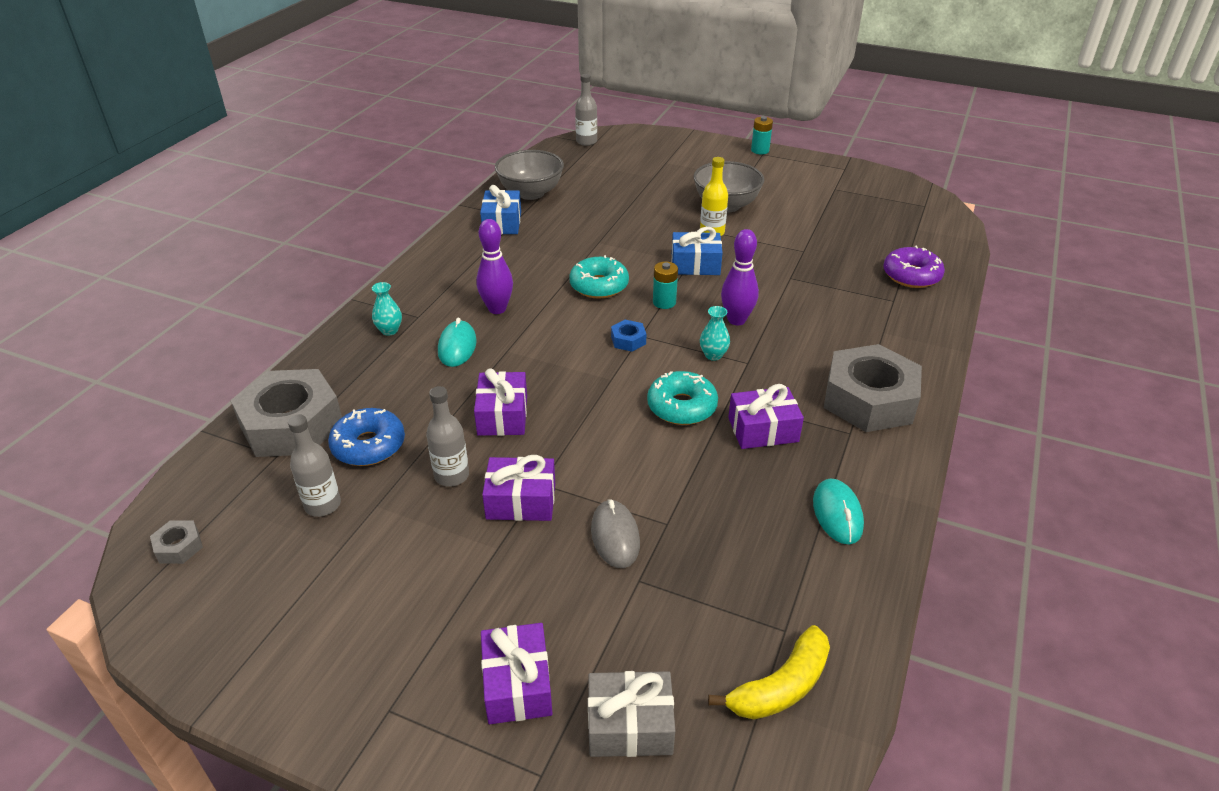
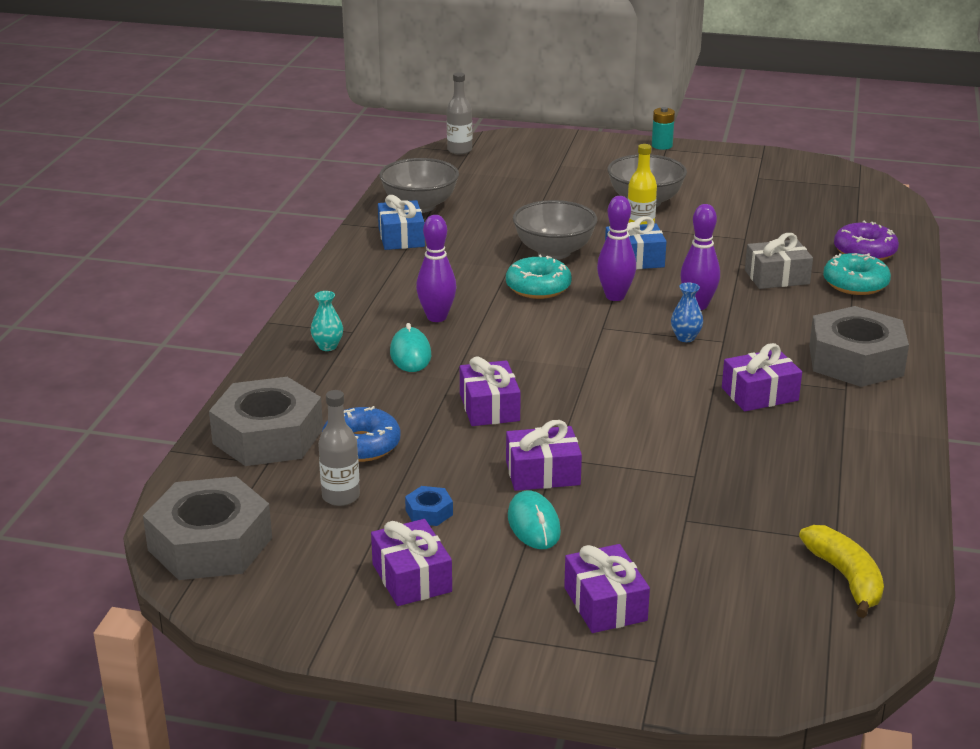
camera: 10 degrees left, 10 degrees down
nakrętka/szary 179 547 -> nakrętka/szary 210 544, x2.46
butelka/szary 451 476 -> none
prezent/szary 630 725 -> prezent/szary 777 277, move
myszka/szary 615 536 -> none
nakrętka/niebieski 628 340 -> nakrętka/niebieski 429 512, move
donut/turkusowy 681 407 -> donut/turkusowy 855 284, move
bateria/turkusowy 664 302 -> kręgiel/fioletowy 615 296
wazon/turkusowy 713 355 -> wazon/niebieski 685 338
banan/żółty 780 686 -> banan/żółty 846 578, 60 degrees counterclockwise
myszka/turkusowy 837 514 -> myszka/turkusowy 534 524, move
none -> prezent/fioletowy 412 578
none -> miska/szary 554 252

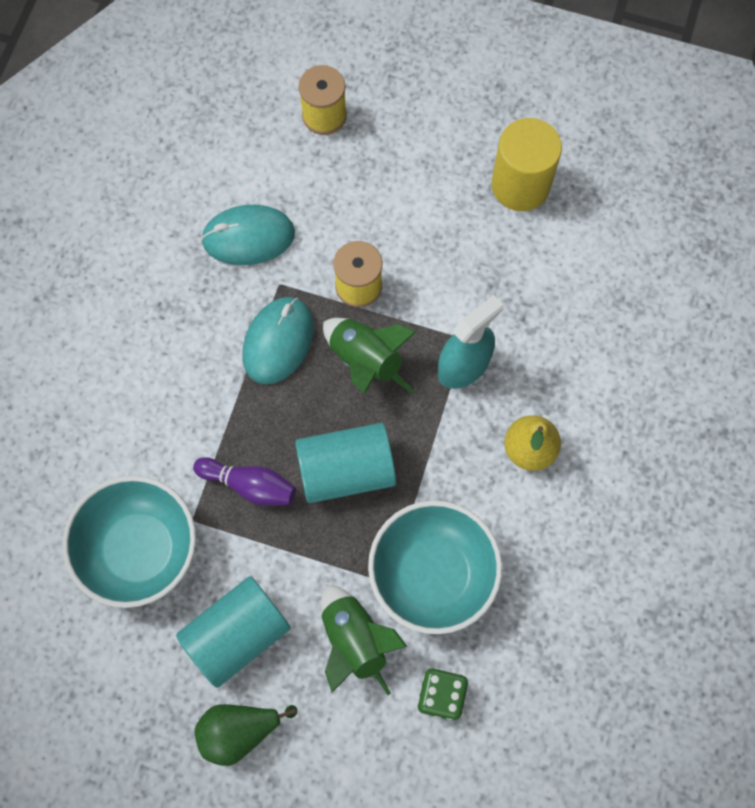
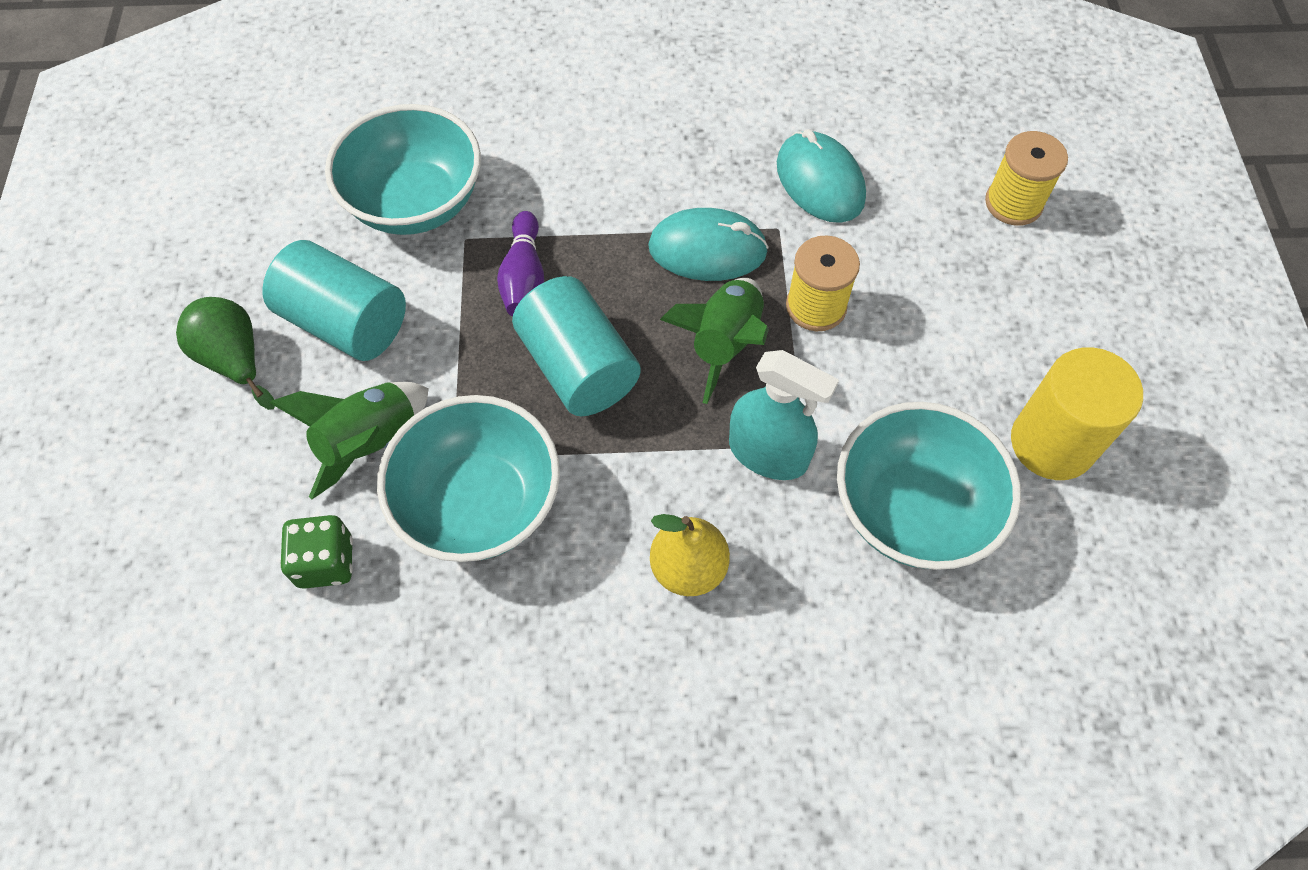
camera: 70 degrees right, 10 degrees down
none -> miska/turkusowy 912 510

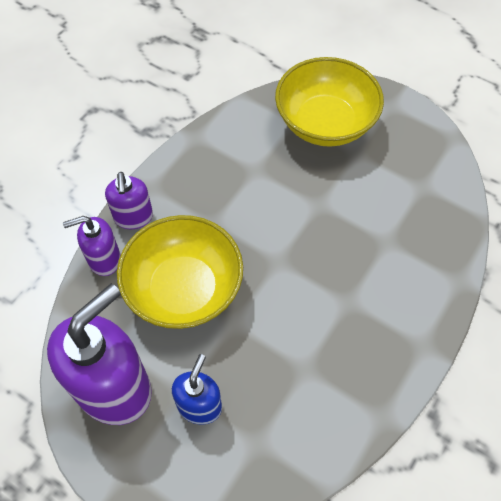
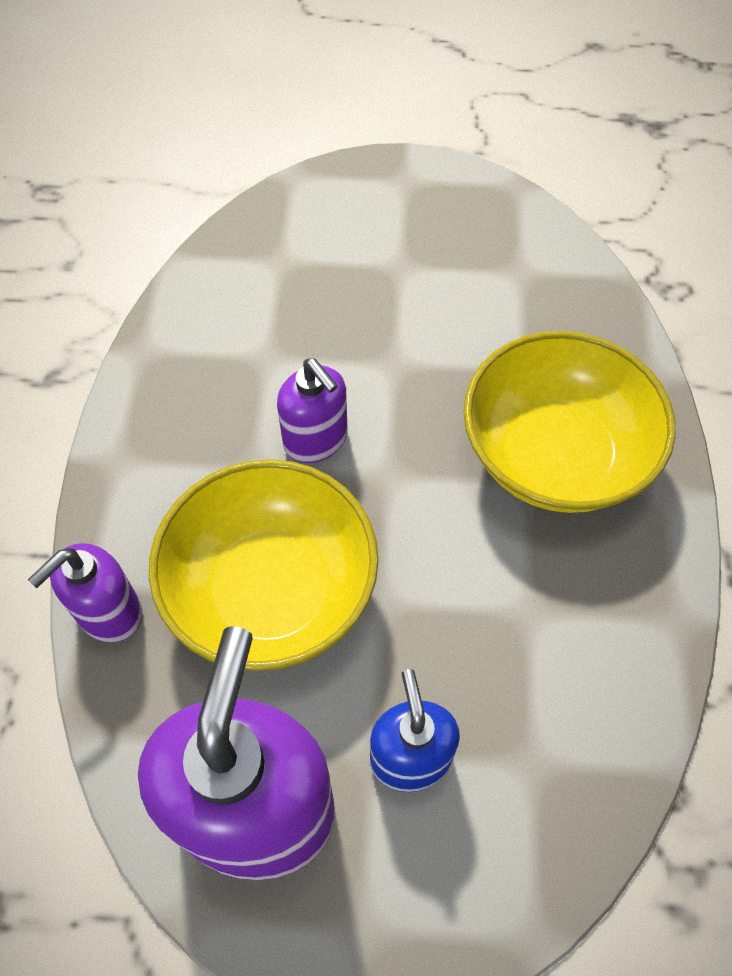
camera: 30 degrees left, 0 degrees up
dozownik mydła/fioletowy 133 217 -> dozownik mydła/fioletowy 316 440, move
miska/żółty 325 123 -> miska/żółty 555 455, move

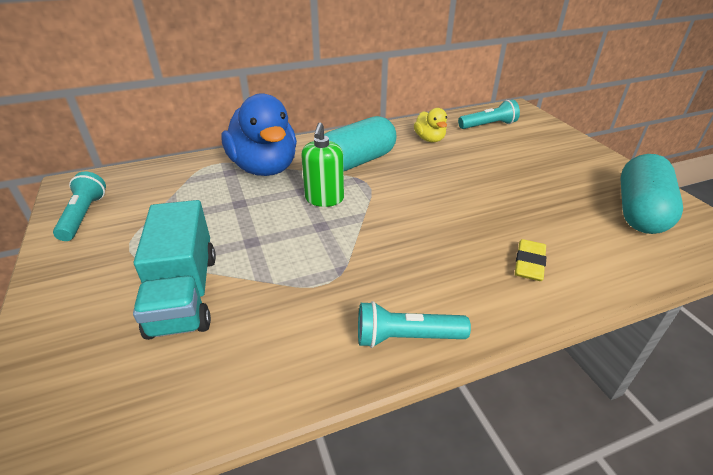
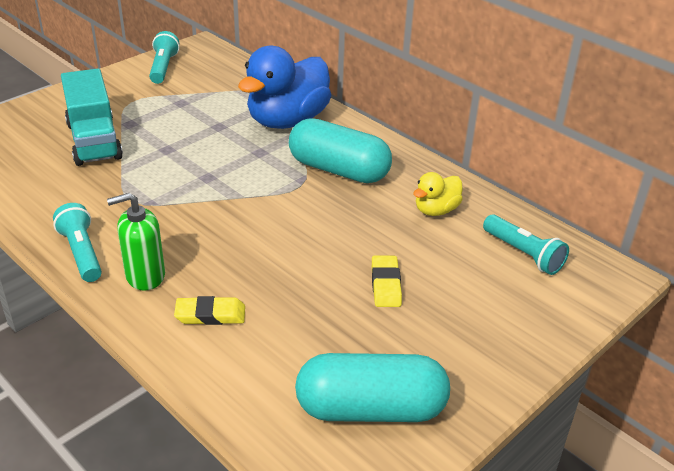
camera: 65 degrees right, 0 degrees up
latarka/turkusowy 84 216 -> latarka/turkusowy 163 68, 60 degrees counterclockwise
ciężarówka/turkusowy 184 293 -> ciężarówka/turkusowy 94 141, 75 degrees counterclockwise
dozownik mydła/zielony 324 199 -> dozownik mydła/zielony 145 276, move
none -> gumka do mazania/żółty 385 284

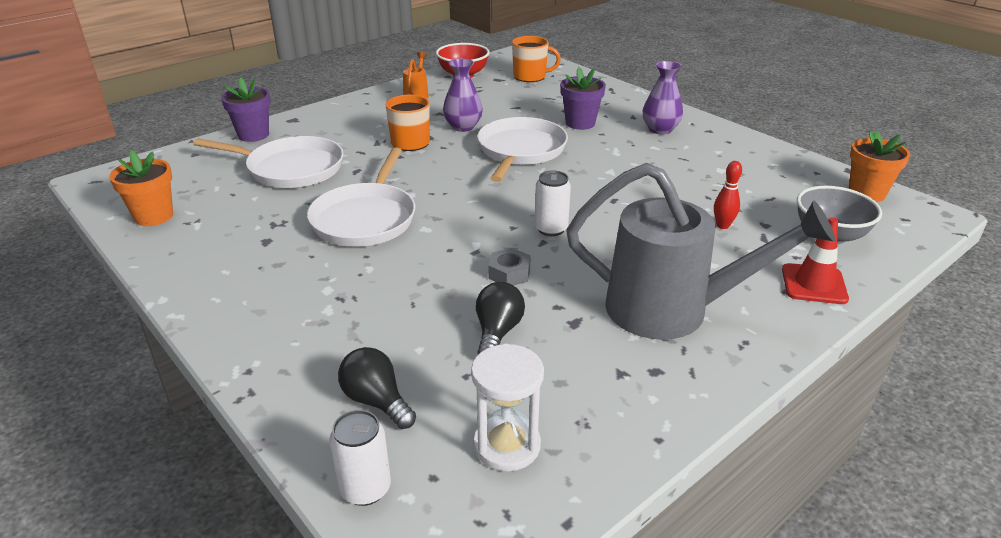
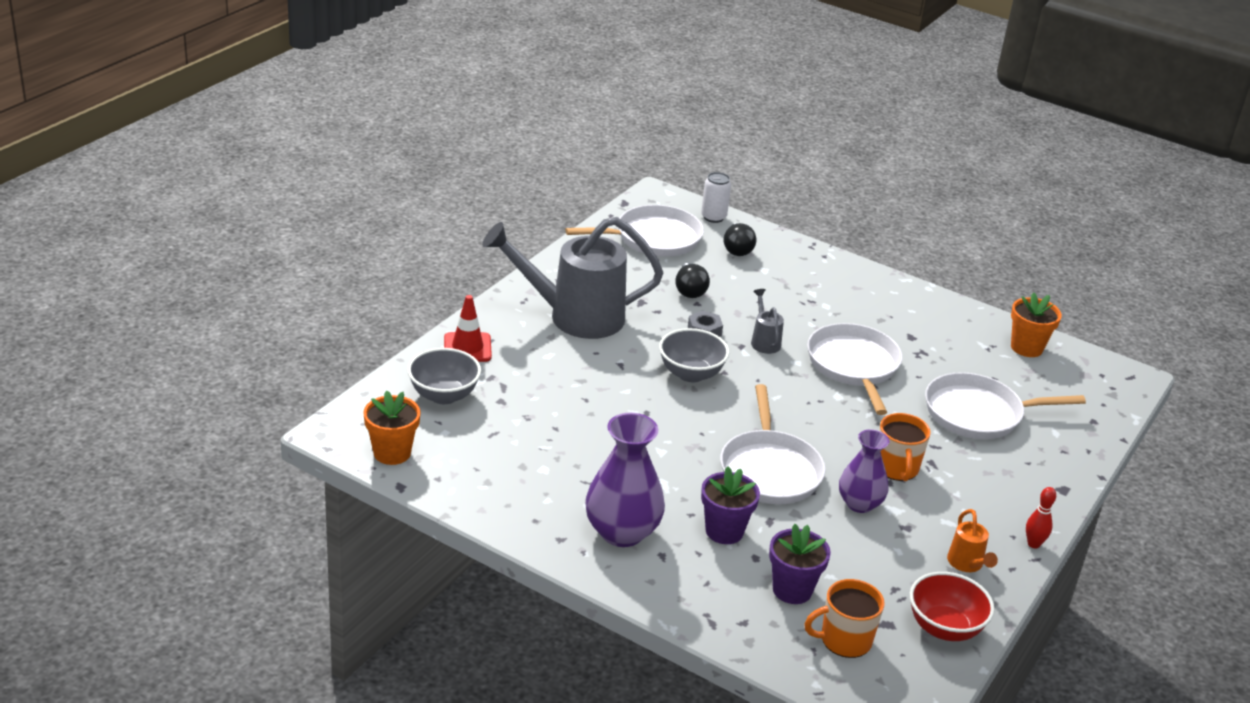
camera: 160 degrees right, 0 degrees up
doniczka/fioletowy 253 135 -> doniczka/fioletowy 792 590, move
żarówka/czarny 376 401 -> żarówka/czarny 737 249, 60 degrees clockwise
klepsydra/biały 507 445 -> patelnia/biały 653 238
puszka/biały 551 229 -> miska/szary 691 374
wazon/fioletowy 660 129 -> wazon/fioletowy 622 532, x1.54
kręgiel/czerwony 722 225 -> kręgiel/czerwony 1033 544, move
none -> konewka/szary 764 341

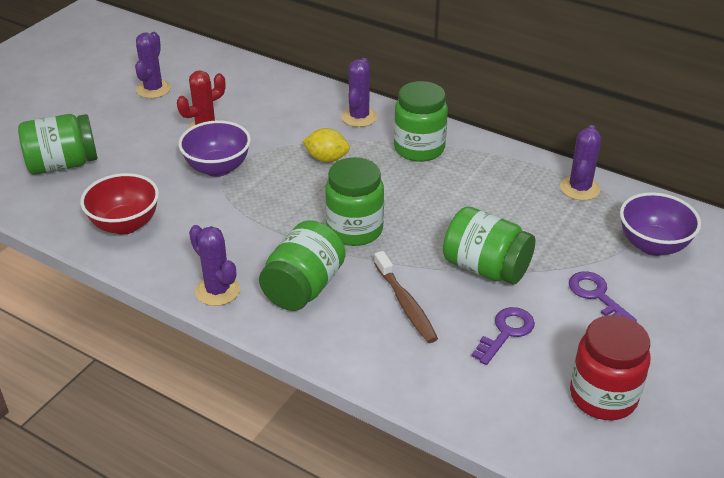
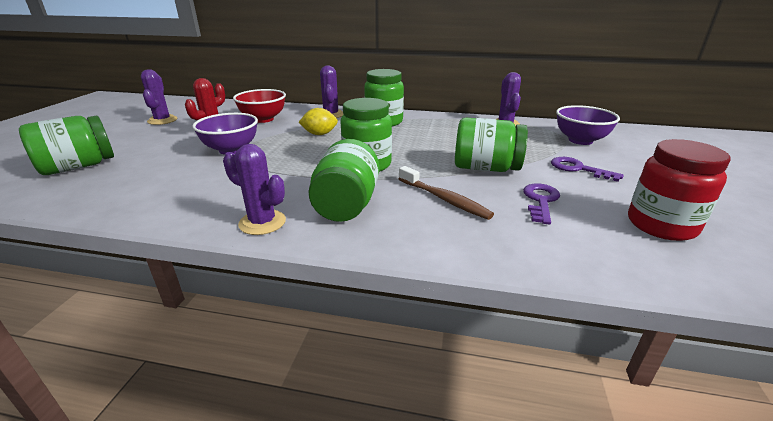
camera: 20 degrees left, 10 degrees down
miska/czerwony 125 224 -> miska/czerwony 263 119, move

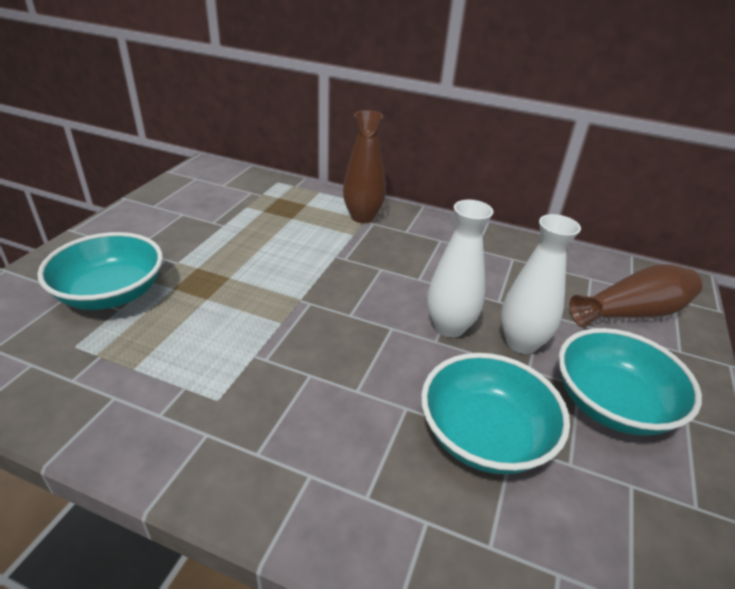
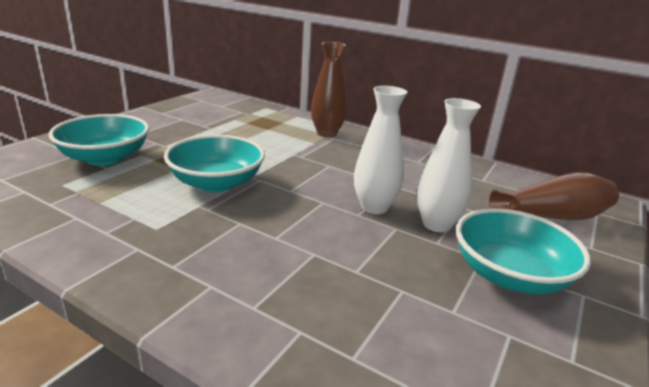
camera: 10 degrees right, 10 degrees down
miska/turkusowy 484 435 -> miska/turkusowy 216 183, move

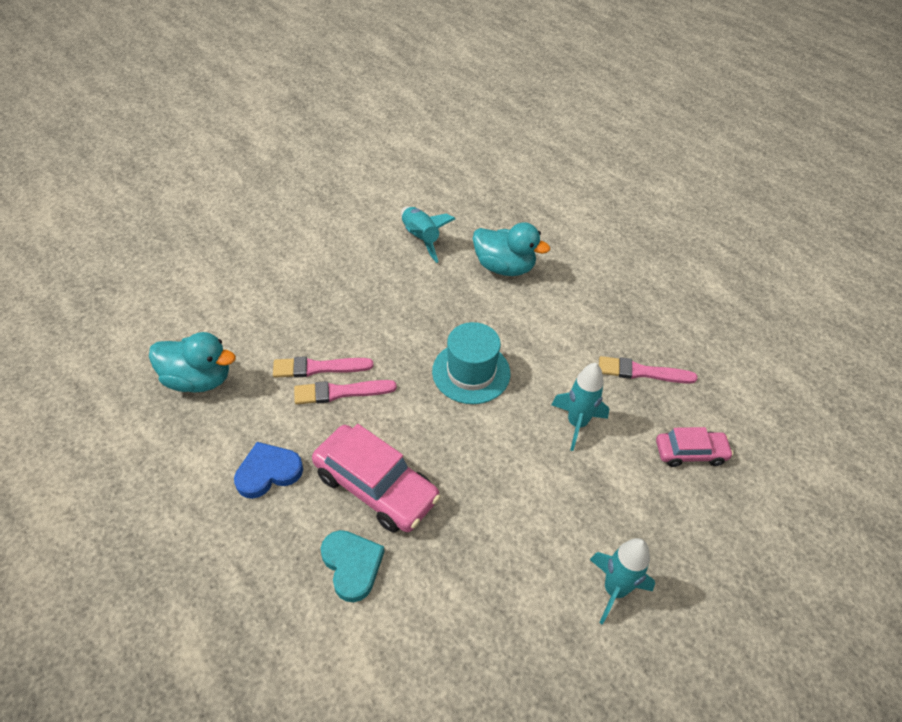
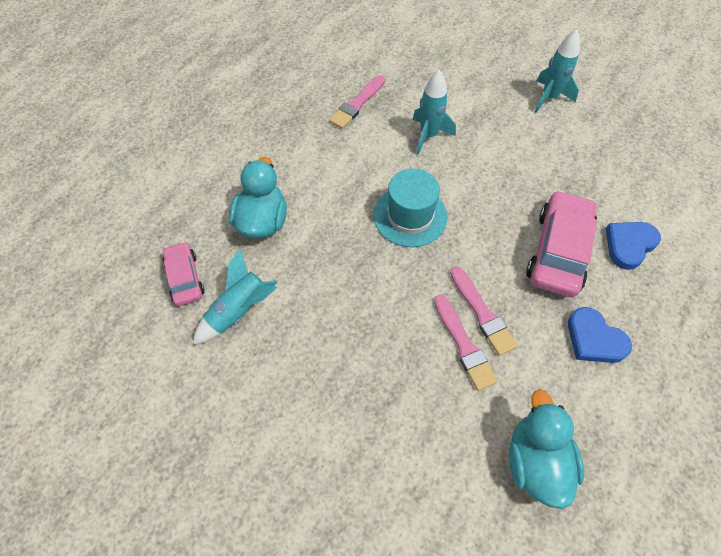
camera: 105 degrees left, 10 degrees up
serce/turkusowy 352 565 -> serce/niebieski 629 245
pędzel/różowy 642 372 -> pędzel/różowy 357 104, 45 degrees clockwise
samochód/różowy 690 453 -> samochód/różowy 185 278, move

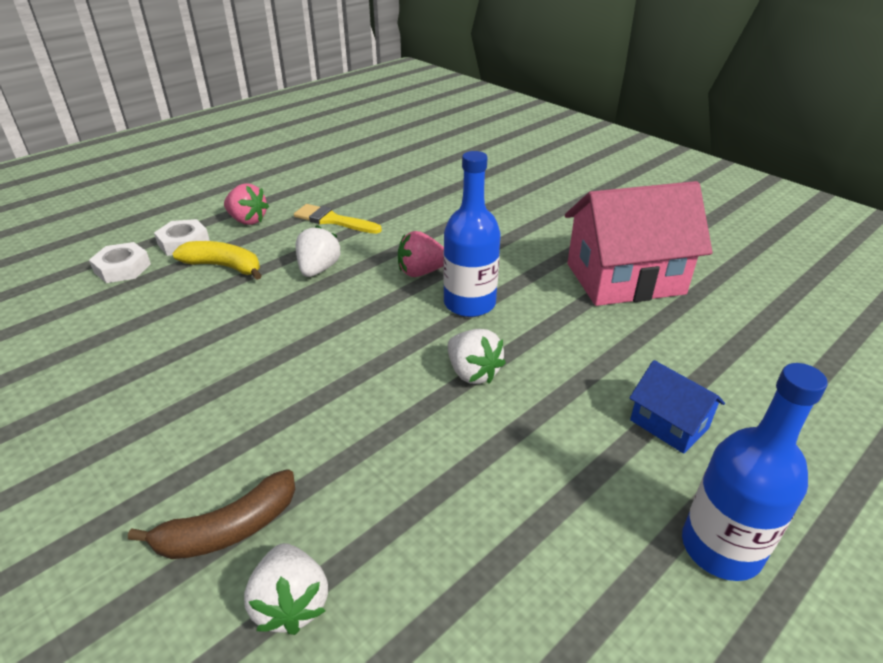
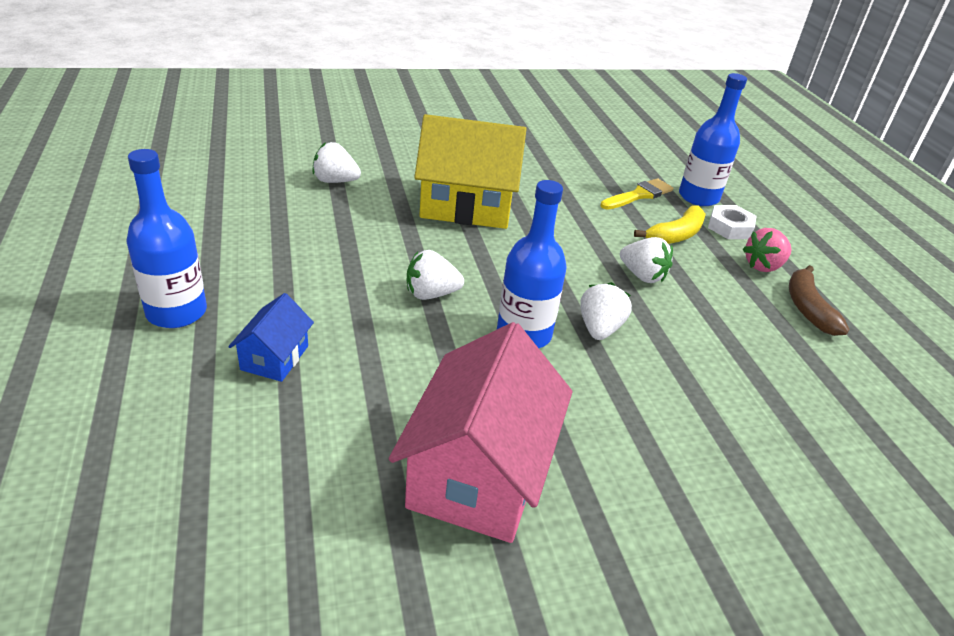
camera: 115 degrees right, 0 degrees up
nakrętka/biały 122 268 -> butelka/niebieski 698 197
banan/brązowy 229 529 -> banan/brązowy 807 308, move
pędzel/żółty 333 220 -> pędzel/żółty 639 195, move
truskawka/różowy 421 272 -> truskawka/biały 599 329
domek/niebieski 669 424 -> domek/niebieski 275 358, 60 degrees counterclockwise
none -> domek/żółty 466 206

